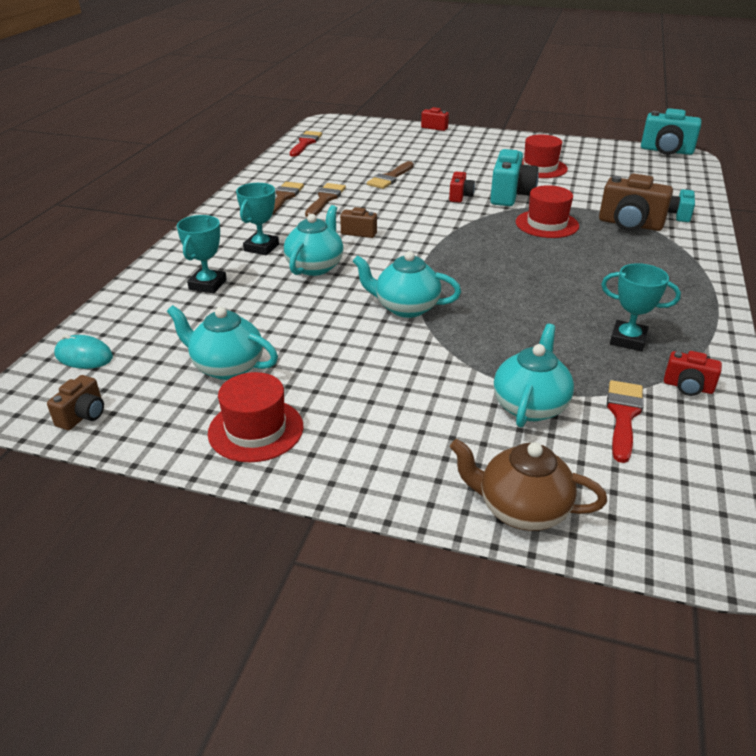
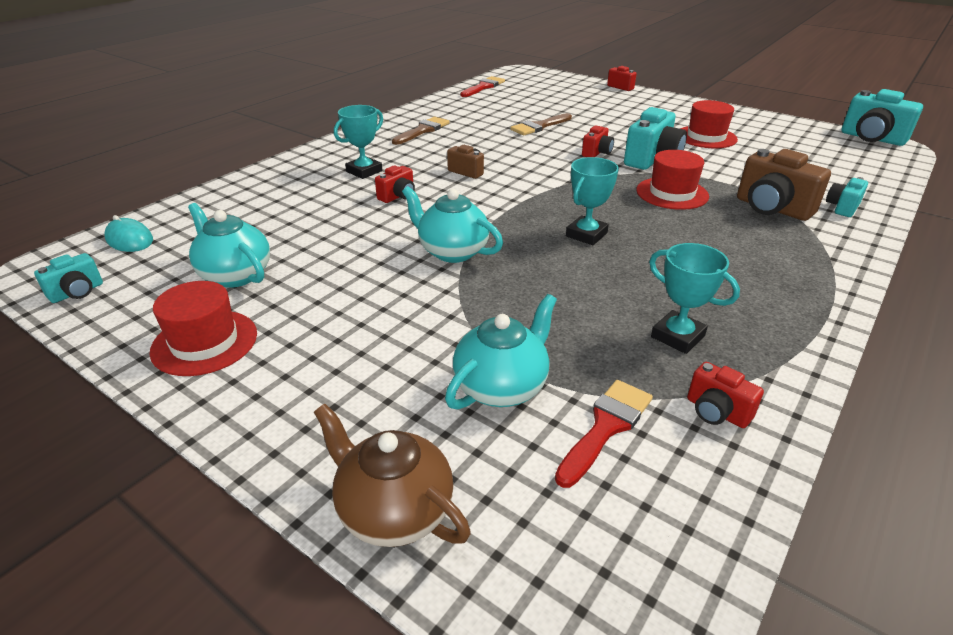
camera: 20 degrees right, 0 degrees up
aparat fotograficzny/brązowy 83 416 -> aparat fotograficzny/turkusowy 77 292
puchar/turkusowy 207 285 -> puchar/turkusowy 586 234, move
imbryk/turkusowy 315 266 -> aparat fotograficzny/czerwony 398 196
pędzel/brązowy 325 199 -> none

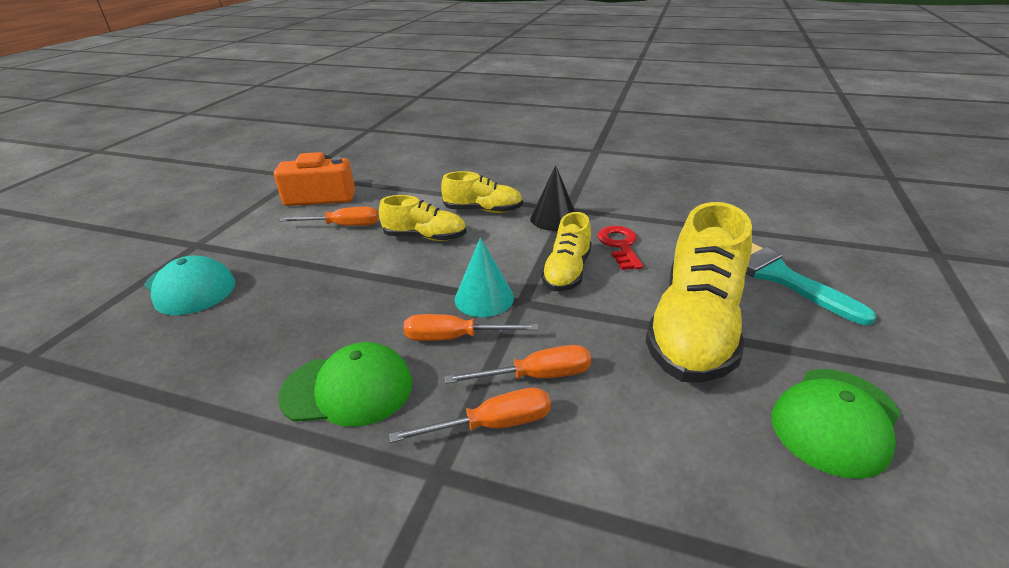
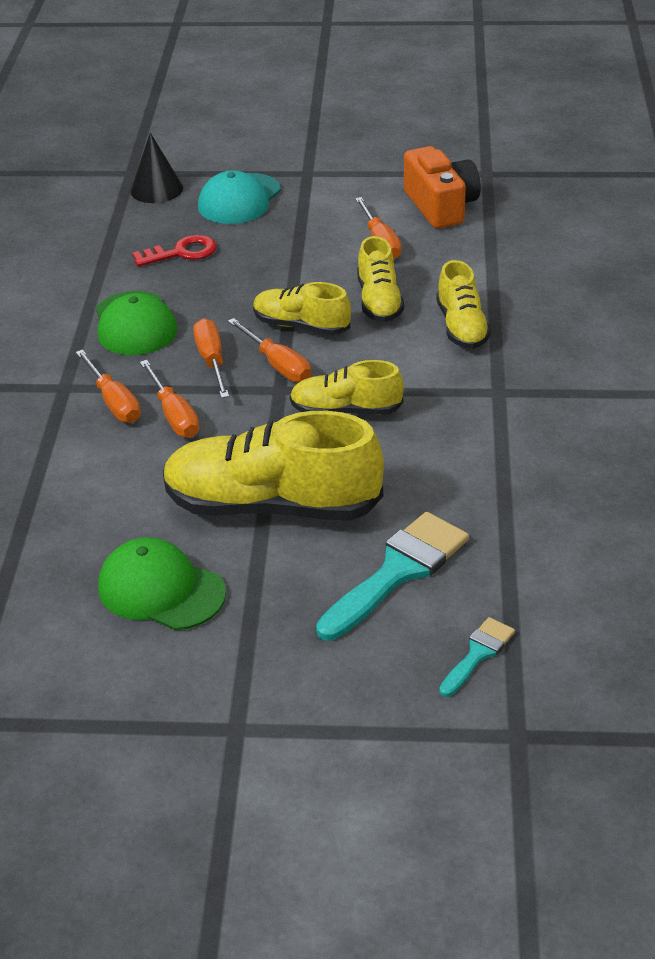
camera: 75 degrees right, 5 degrees up
stożek/turkusowy 484 298 -> śrubokręt/pomarańczowy 277 365
stożek/czarny 554 218 -> stożek/czarny 156 189, move
klucz/czerwony 620 245 -> klucz/czerwony 181 252, move
none -> but/żółty 301 326
none -> pędzel/turkusowy 478 654

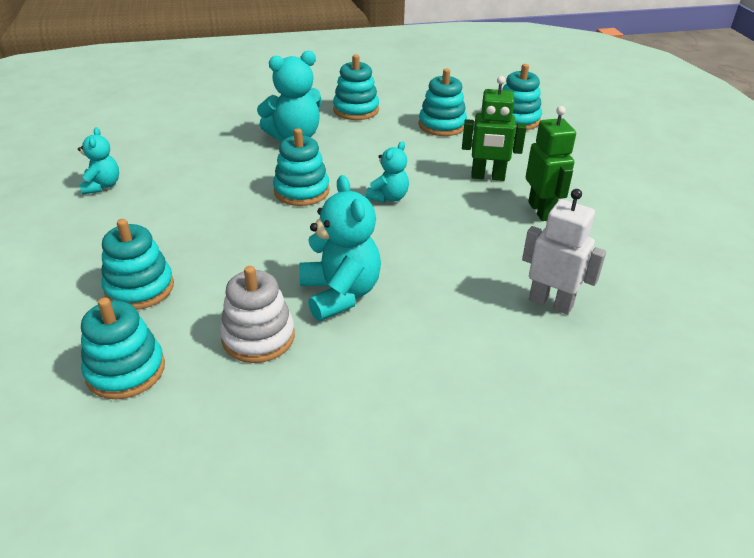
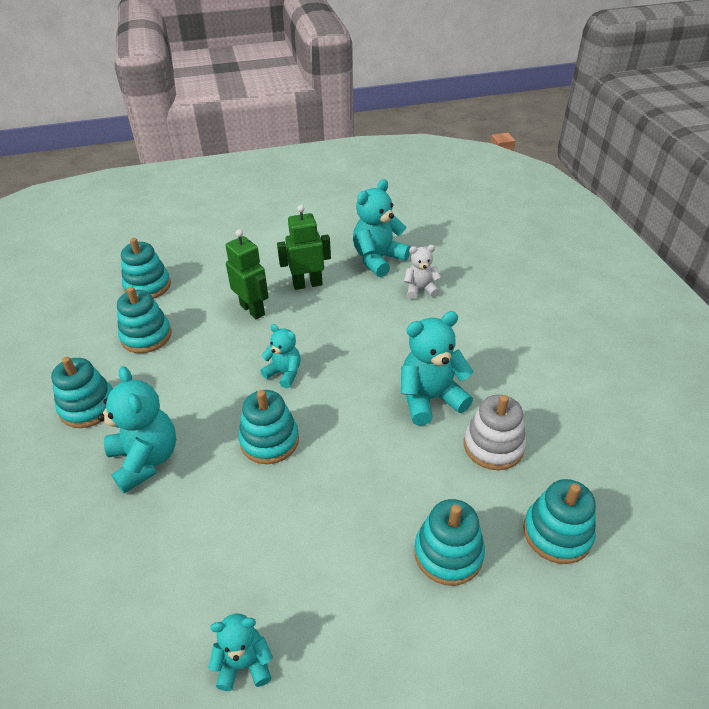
camera: 90 degrees left, 5 degrees up
robot/zielony 487 177 -> robot/zielony 252 310, 45 degrees counterclockwise
robot/biały 550 303 -> miś/biały 420 289
none -> miś/turkusowy 378 259

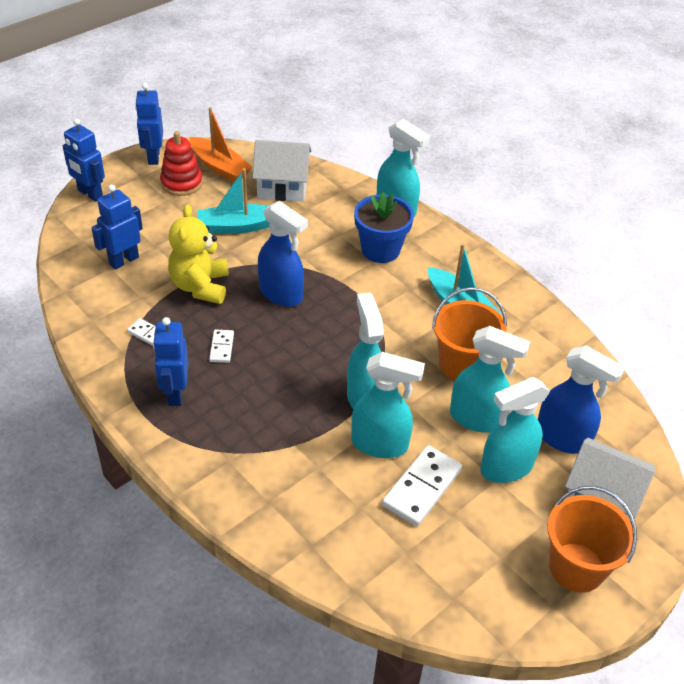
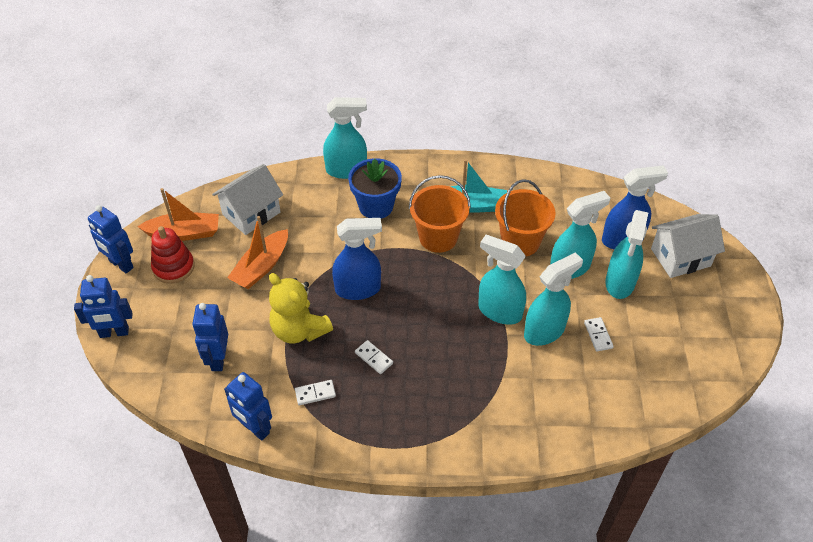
camera: 45 degrees left, 5 degrees up
robot/niebieski 175 393 -> robot/niebieski 255 428, move
łódka/turkusowy 237 226 -> łódka/pomarańczowy 261 267
kostka domina/biały 422 488 -> kostka domina/biały 598 335, x0.54
wiadro/pomarańczowy 576 567 -> wiadro/pomarańczowy 438 237, move

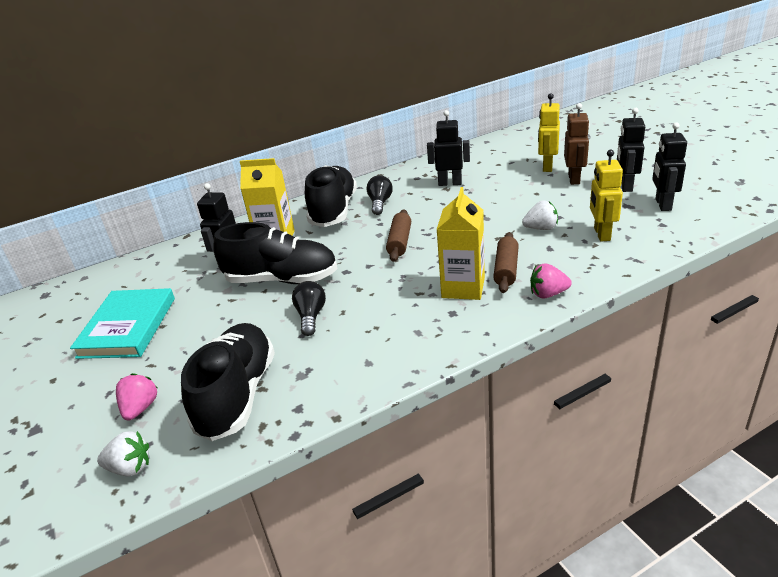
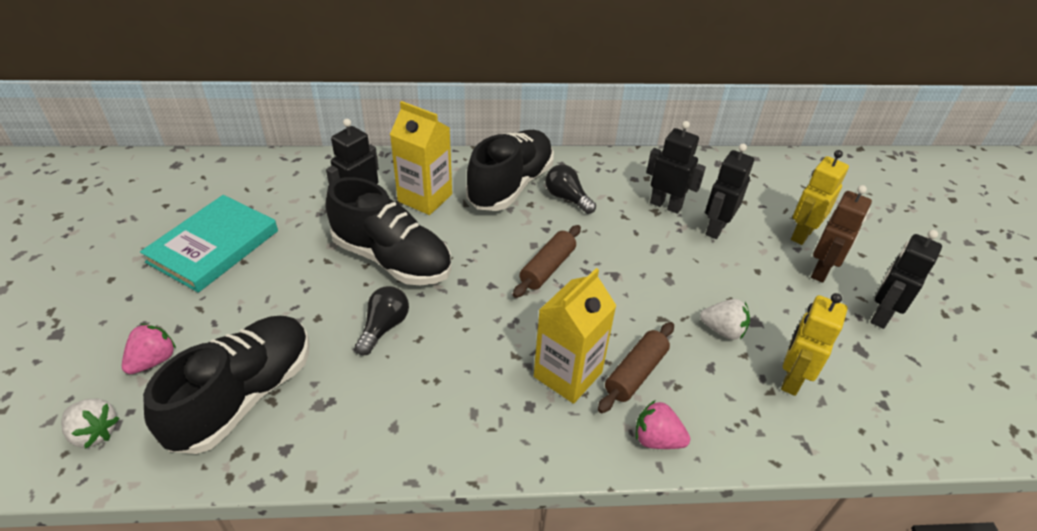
camera: 20 degrees right, 10 degrees up
żarówka/czarny 380 203 -> żarówka/czarny 567 198, 75 degrees counterclockwise
robot/czarny 662 204 -> robot/czarny 715 228, move

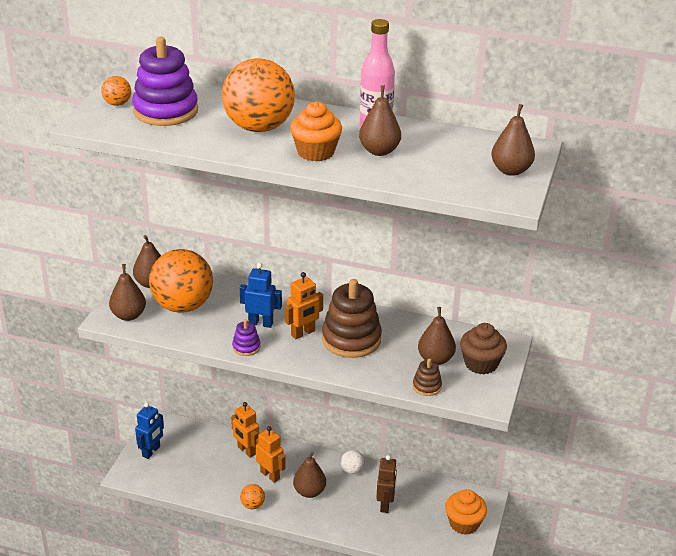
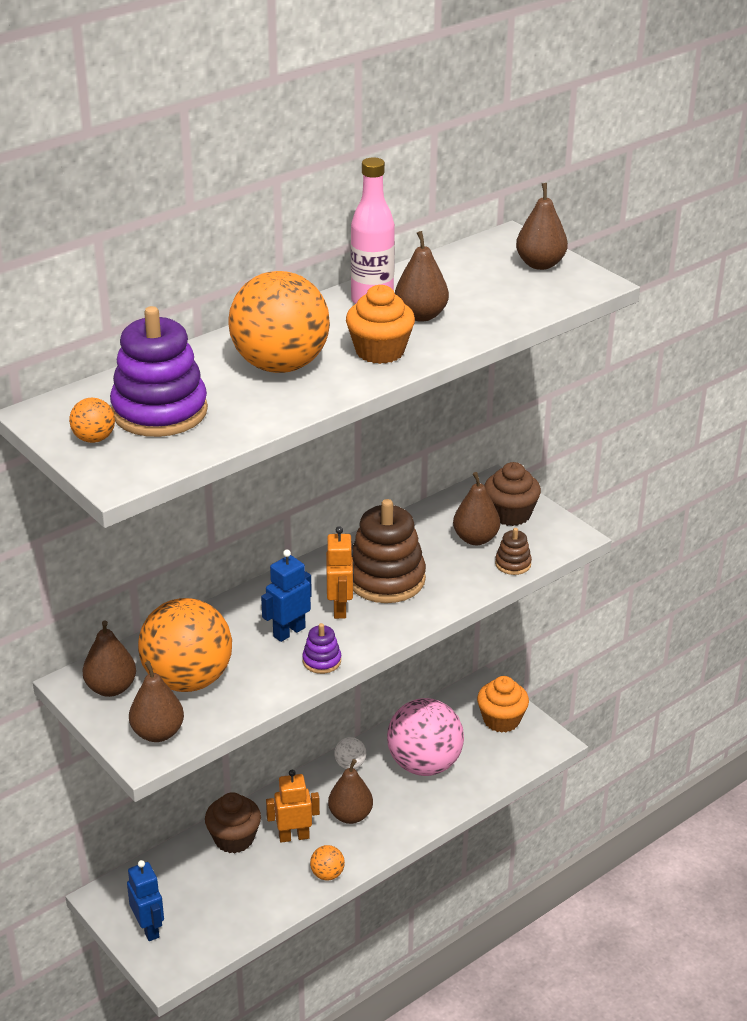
camera: 55 degrees left, 0 degrees up
robot/pomarańczowy 246 451 -> muffinka/brązowy 234 838
robot/brązowy 385 504 -> piłka/różowy 424 764

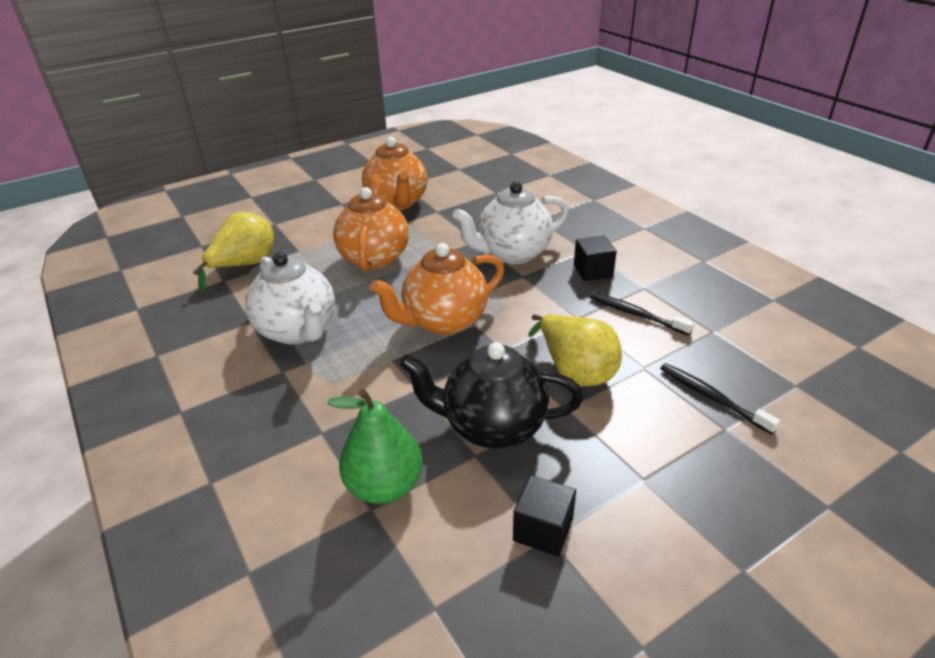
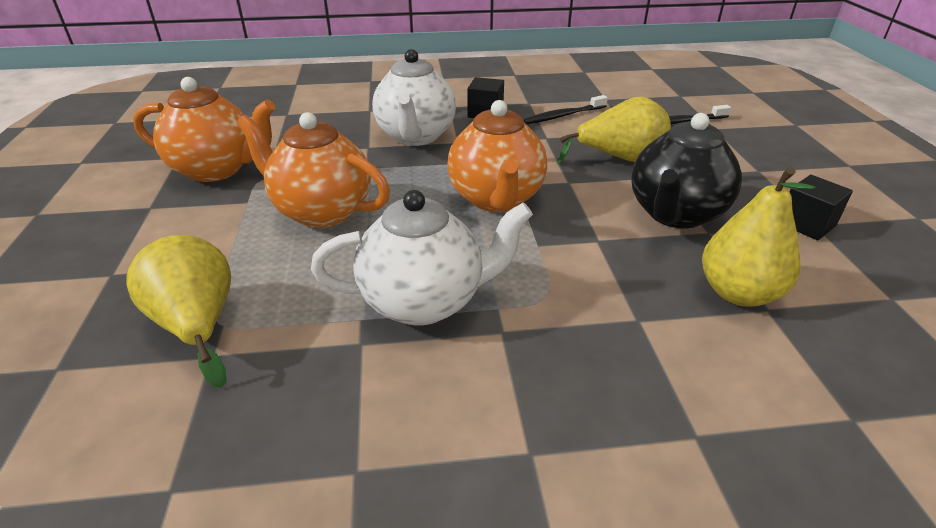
camera: 65 degrees left, 0 degrees up
gruszka/zielony 384 486 -> gruszka/żółty 738 293

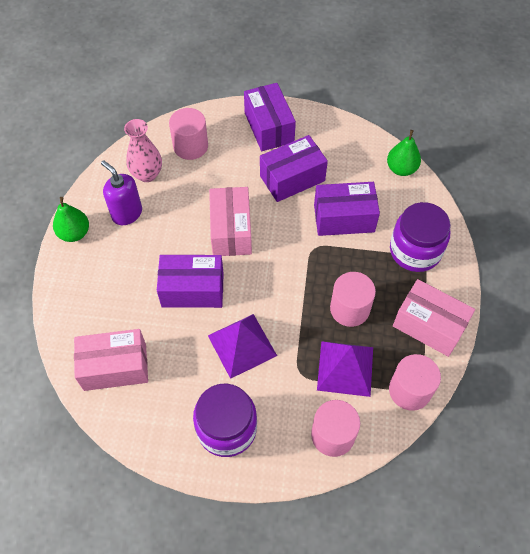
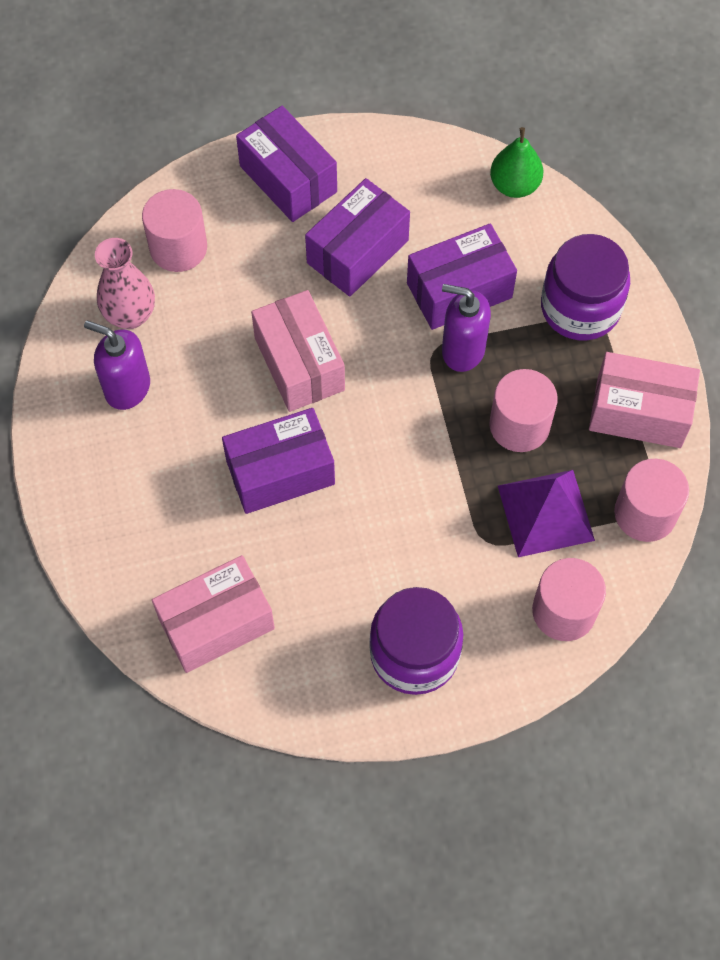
camera: 20 degrees left, 5 degrees up
gruszka/zielony 74 233 -> none
piramida/fioletowy 242 345 -> none
none -> dozownik mydła/fioletowy 462 350

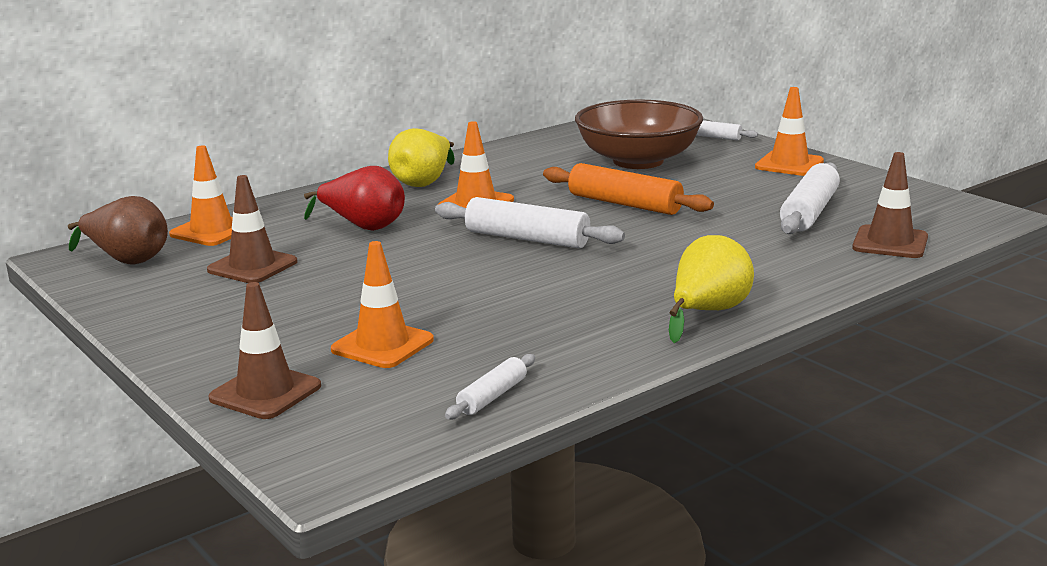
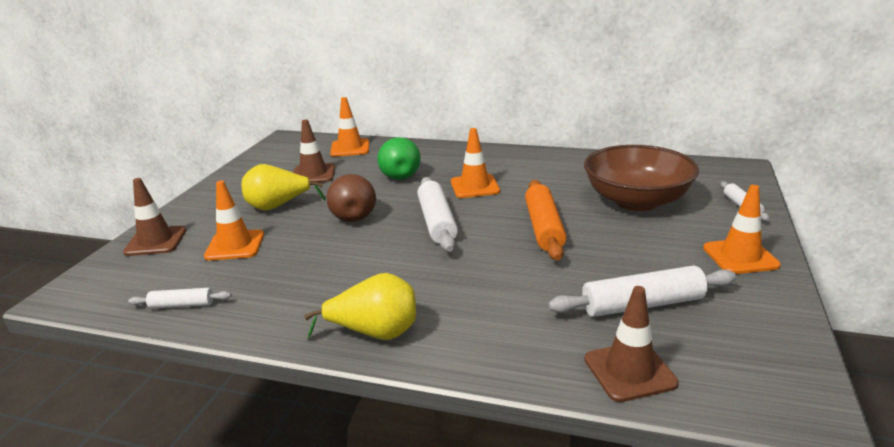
camera: 55 degrees right, 5 degrees up
gruszka/brązowy 127 259 -> gruszka/brązowy 353 215, move
gruszka/czerwony 363 226 -> gruszka/zielony 399 174
gruszka/żółty 424 182 -> gruszka/żółty 278 206, move

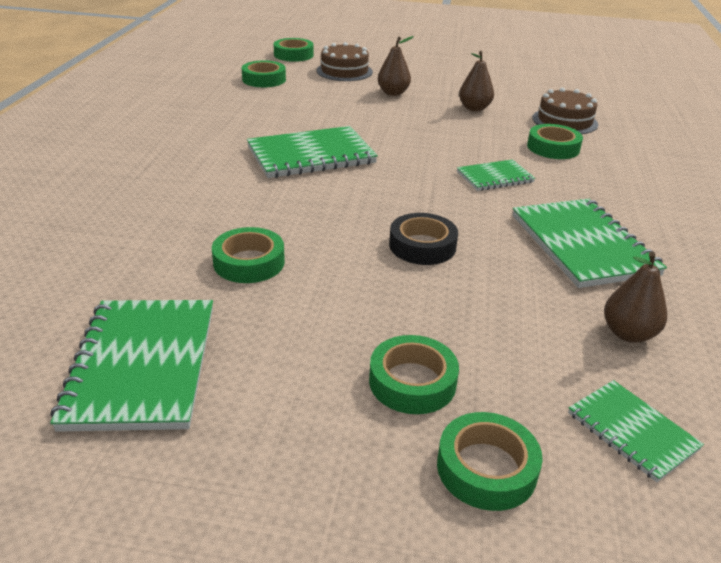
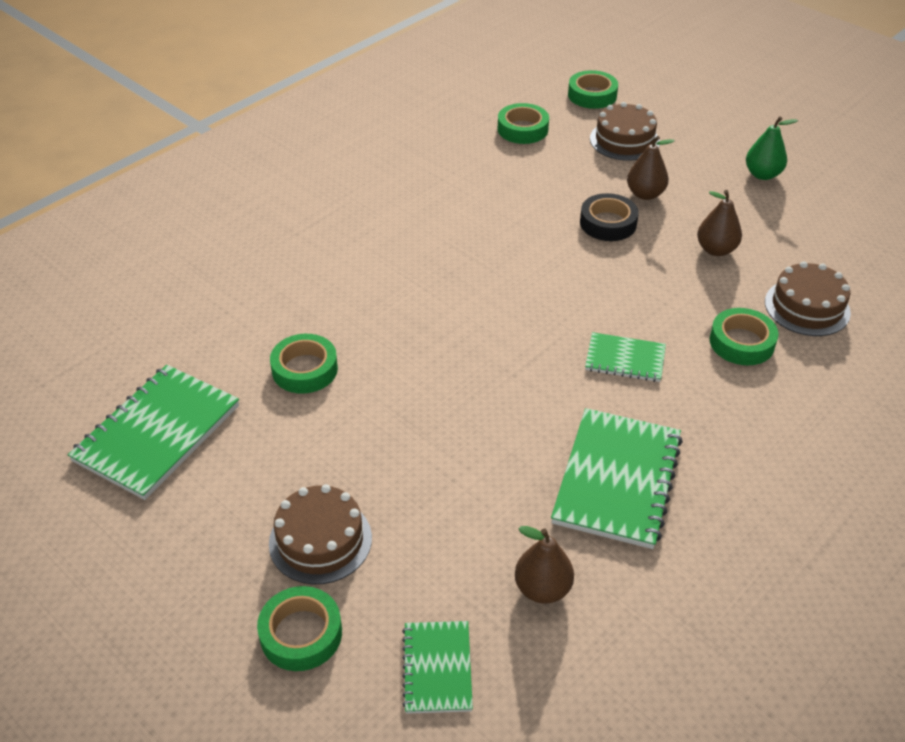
camera: 35 degrees right, 10 degrees up
zeszyt/zielony 311 155 -> none
taśma klejąca/zielony 412 382 -> tort/brązowy 320 540
taśma klejąca/czarny 422 246 -> taśma klejąca/czarny 608 223, move
none -> gruszka/zielony 762 174

